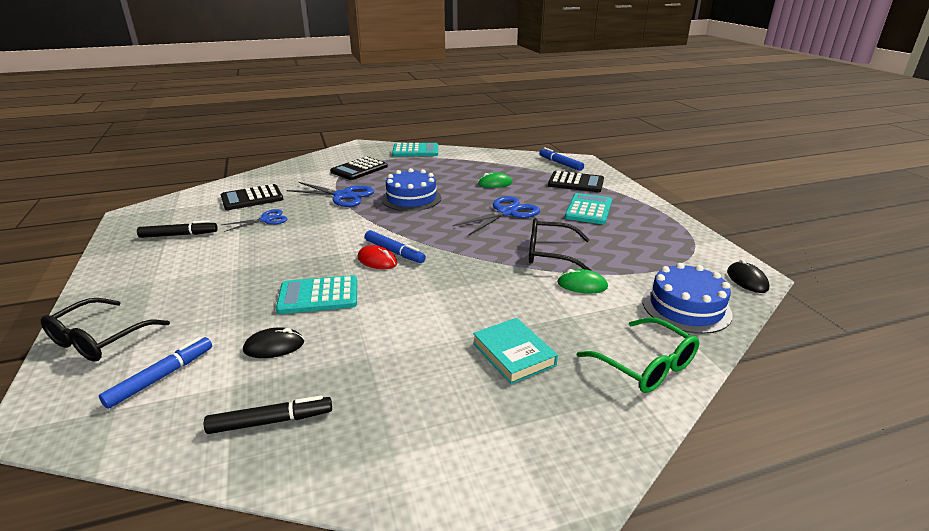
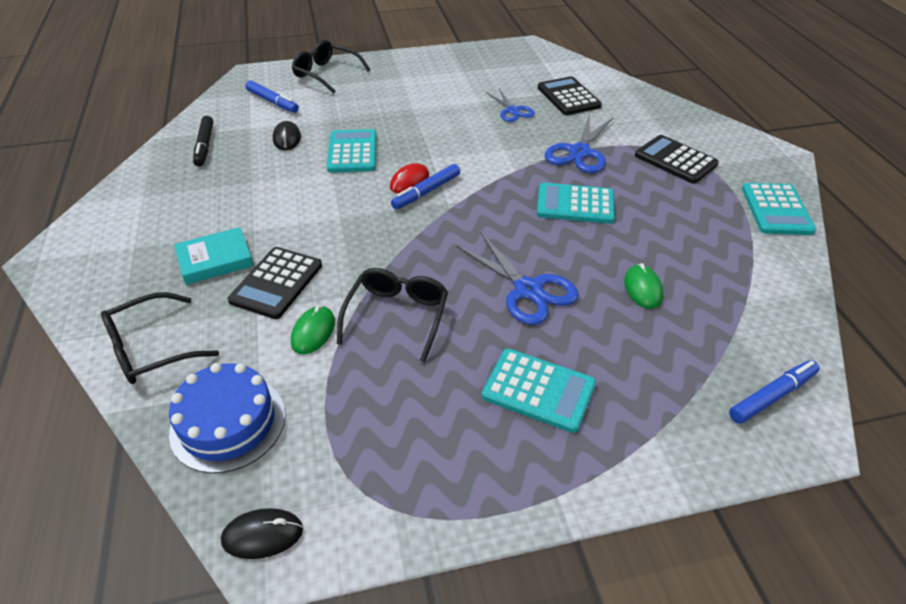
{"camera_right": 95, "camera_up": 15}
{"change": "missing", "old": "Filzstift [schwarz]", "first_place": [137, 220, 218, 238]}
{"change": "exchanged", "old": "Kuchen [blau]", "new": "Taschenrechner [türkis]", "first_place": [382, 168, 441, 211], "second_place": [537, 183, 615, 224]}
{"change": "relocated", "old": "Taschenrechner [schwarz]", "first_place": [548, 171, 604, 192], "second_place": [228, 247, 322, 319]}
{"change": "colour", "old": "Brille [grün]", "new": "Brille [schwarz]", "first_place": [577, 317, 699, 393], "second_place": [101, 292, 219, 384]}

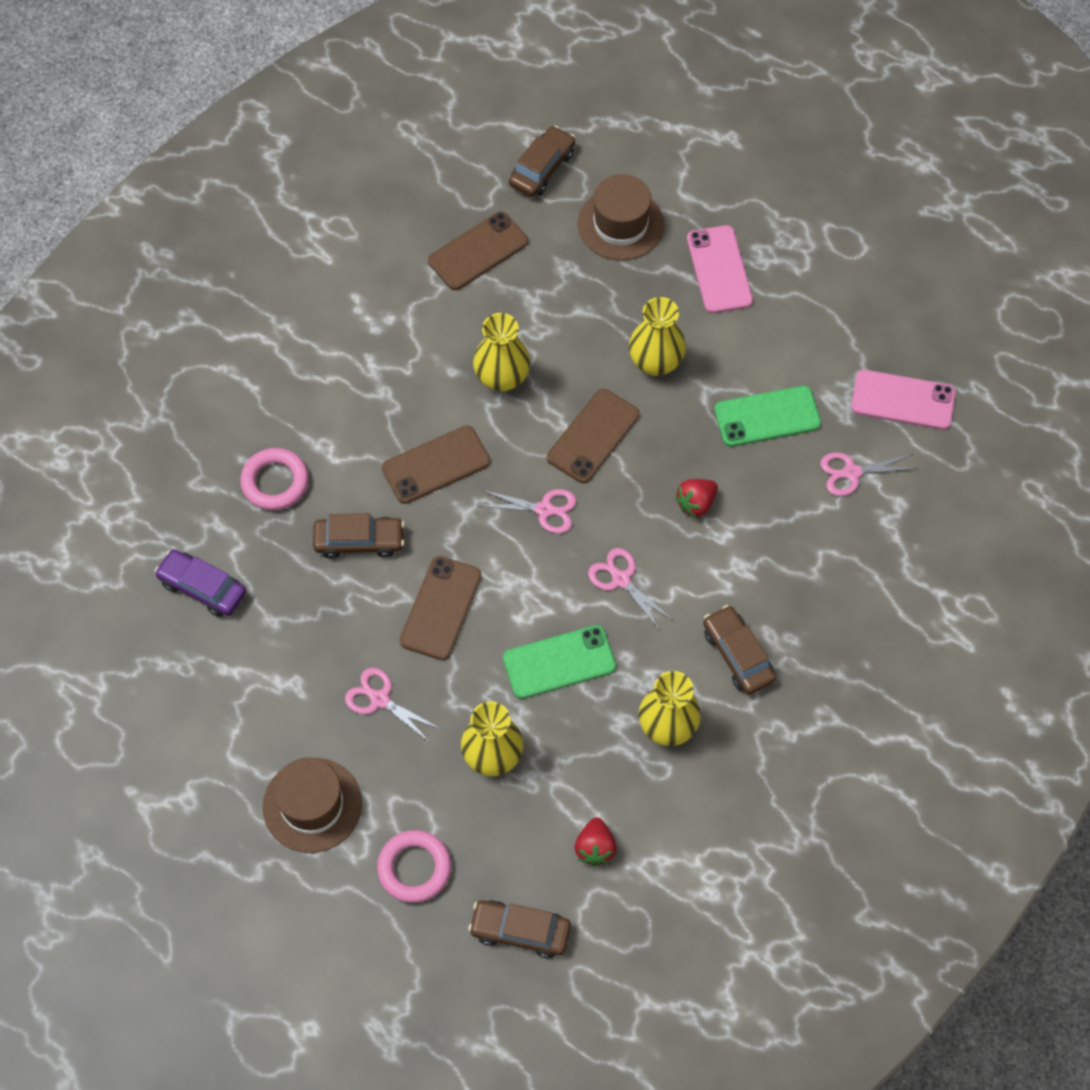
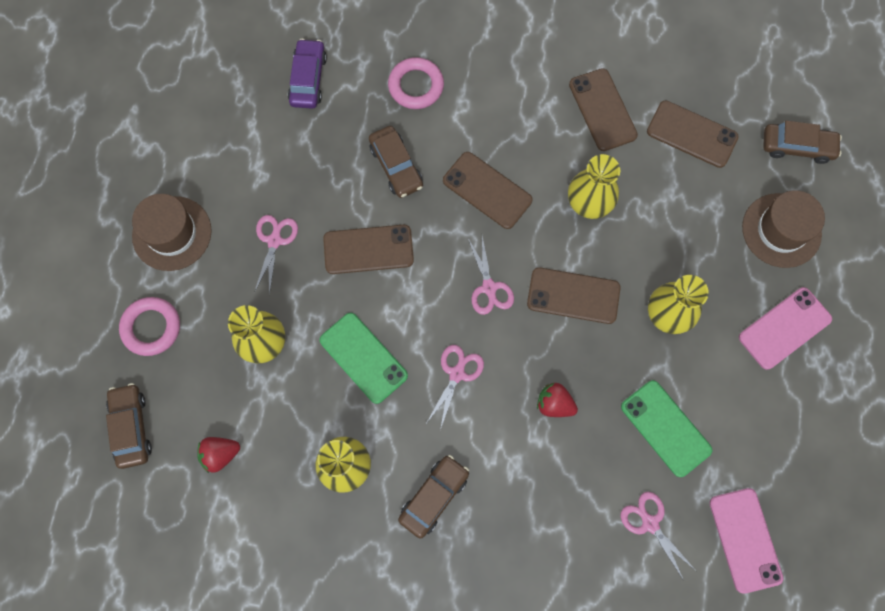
{"camera_right": 65, "camera_up": 10}
{"change": "appeared", "new": "Handy [braun]", "second_place": [569, 68, 638, 151]}

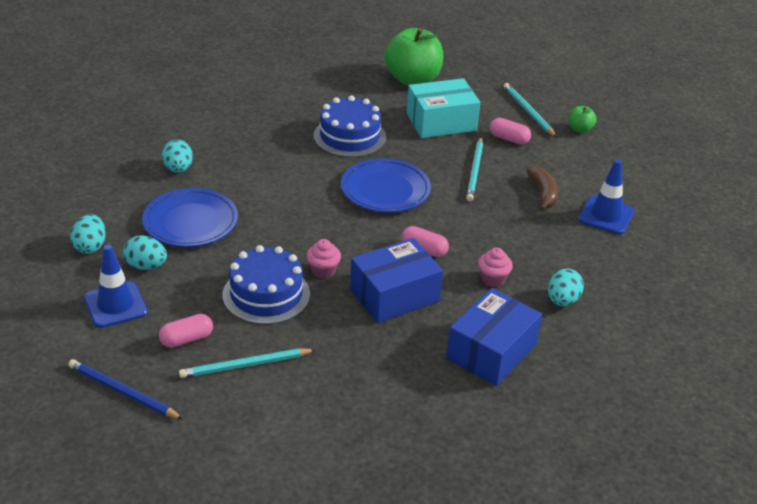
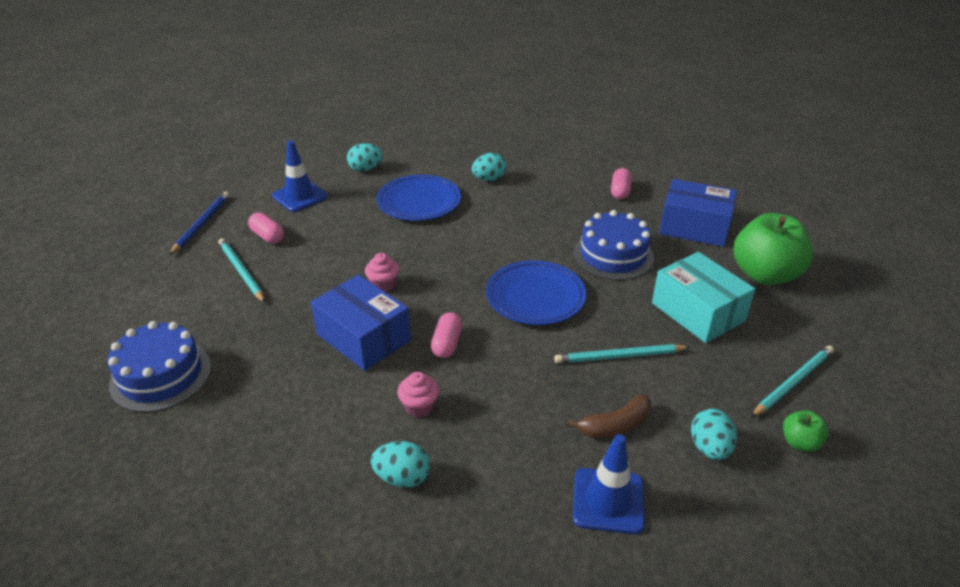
{"camera_right": 75, "camera_up": 0}
{"change": "relocated", "old": "Ei [türkis]", "first_place": [123, 235, 167, 270], "second_place": [691, 409, 737, 460]}
{"change": "relocated", "old": "Kuchen [blau]", "first_place": [223, 245, 310, 325], "second_place": [108, 321, 211, 412]}
{"change": "relocated", "old": "Schachtel [blau]", "first_place": [446, 288, 542, 386], "second_place": [659, 179, 737, 247]}
{"change": "relocated", "old": "Kapsel [rosa]", "first_place": [490, 118, 531, 144], "second_place": [611, 168, 632, 199]}

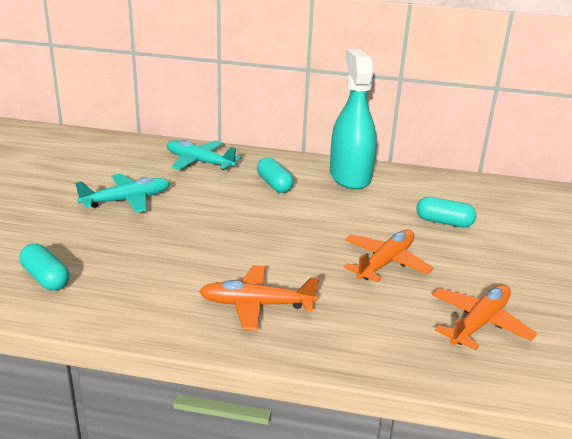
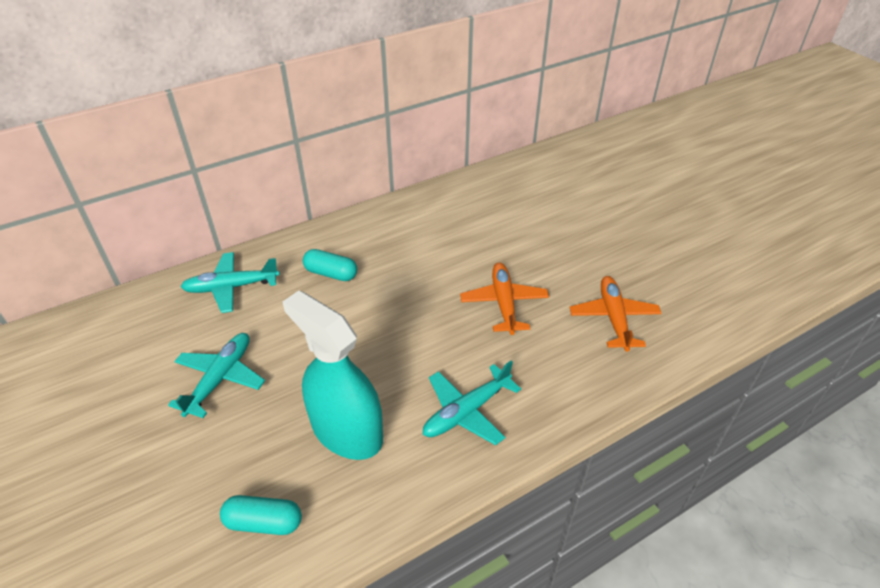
{"camera_right": -40, "camera_up": 15}
{"change": "colour", "old": "Flugzeug [orange]", "new": "Flugzeug [türkis]", "first_place": [199, 265, 319, 331], "second_place": [423, 360, 521, 445]}
{"change": "relocated", "old": "Sprühflasche [türkis]", "first_place": [330, 49, 377, 190], "second_place": [282, 291, 383, 460]}
{"change": "missing", "old": "Kapsel [türkis]", "first_place": [416, 197, 476, 227]}

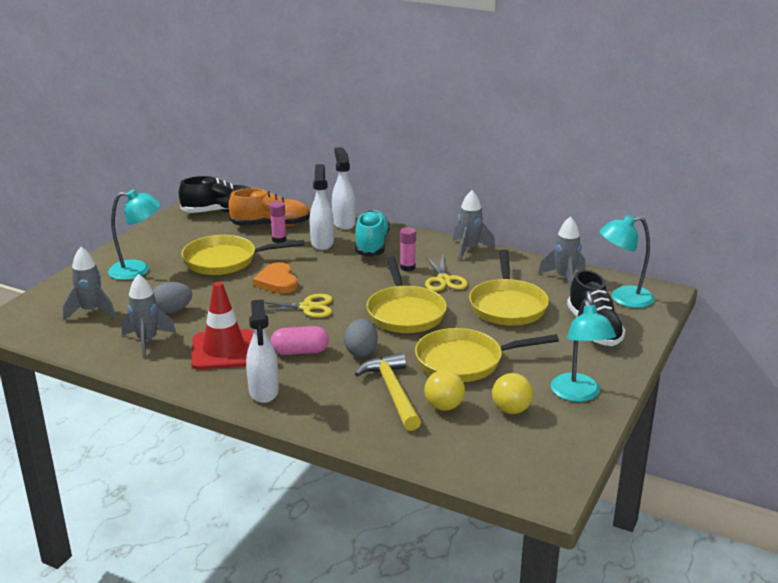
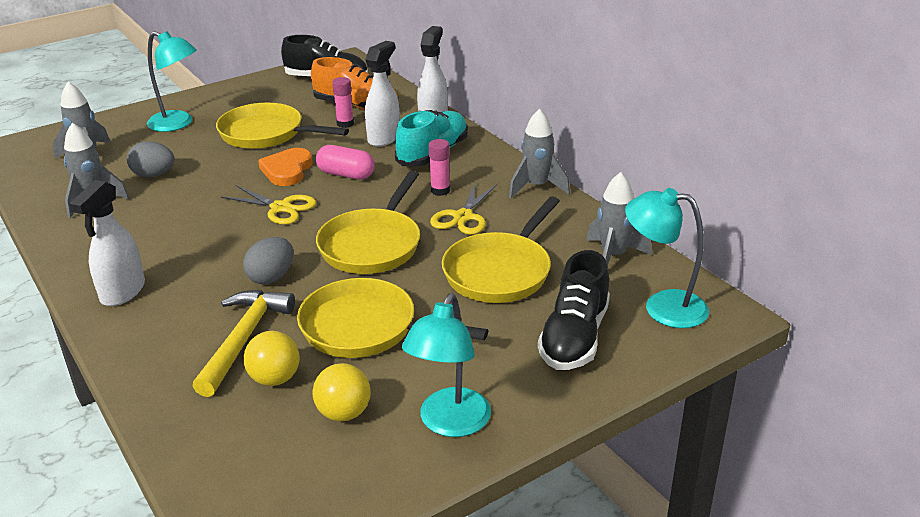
{"camera_right": 30, "camera_up": 5}
{"change": "missing", "old": "Leitkegel [rot]", "first_place": [191, 282, 253, 370]}
{"change": "relocated", "old": "Kapsel [rosa]", "first_place": [270, 326, 329, 355], "second_place": [316, 145, 375, 179]}

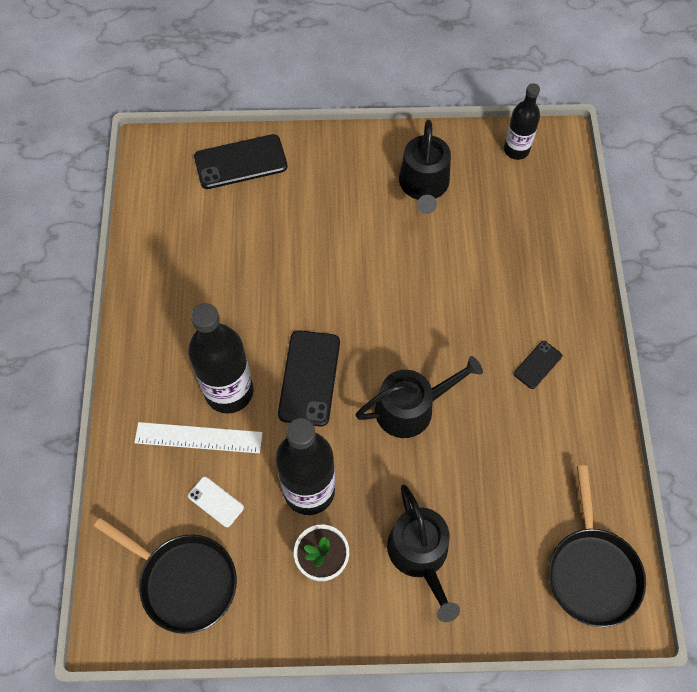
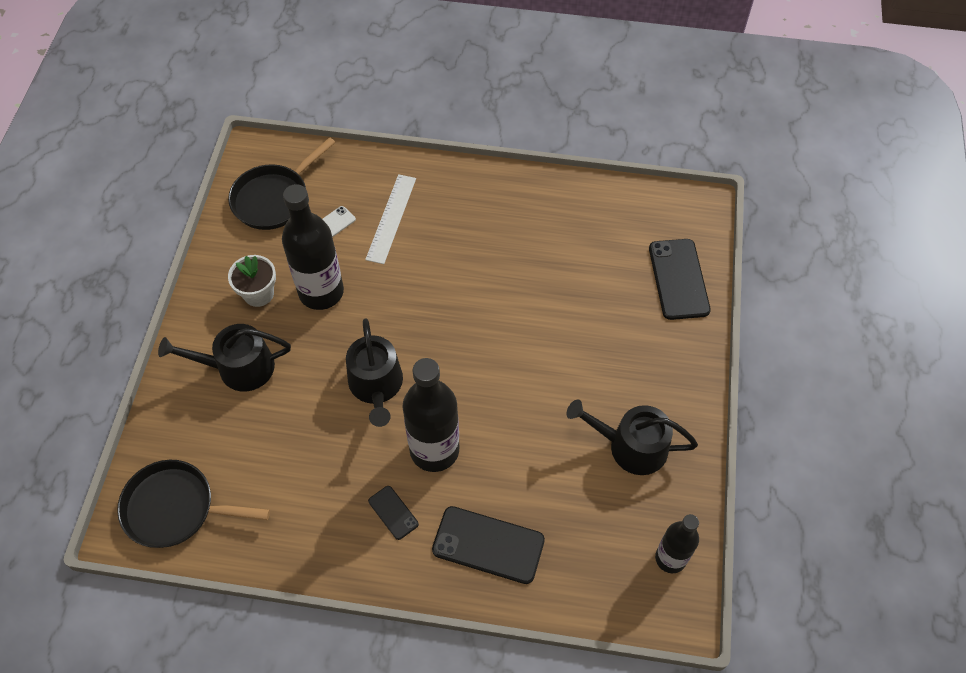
{"camera_right": 100, "camera_up": -5}
{"change": "relocated", "old": "Flasche [schwarz]", "first_place": [188, 303, 254, 414], "second_place": [403, 358, 459, 472]}
{"change": "relocated", "old": "Handy [schwarz]", "first_place": [278, 330, 340, 427], "second_place": [432, 506, 545, 584]}

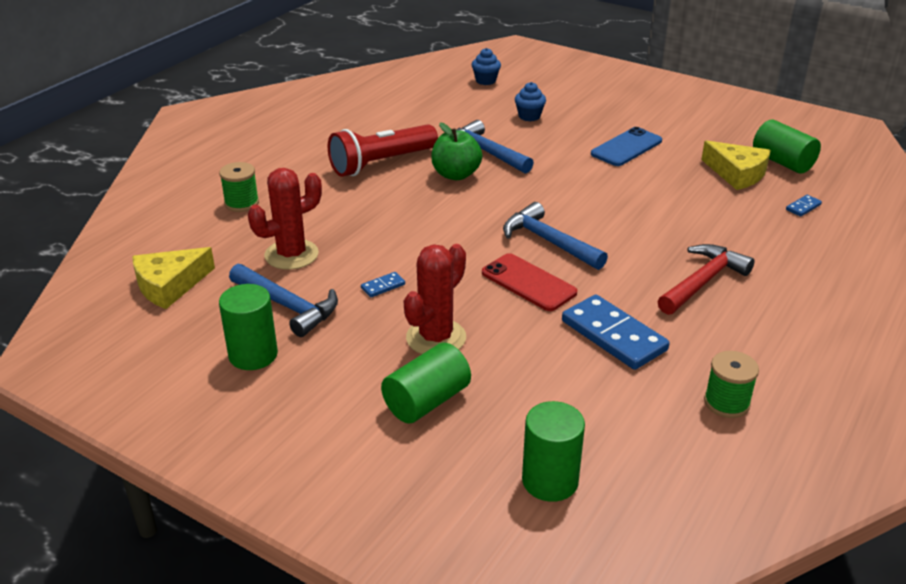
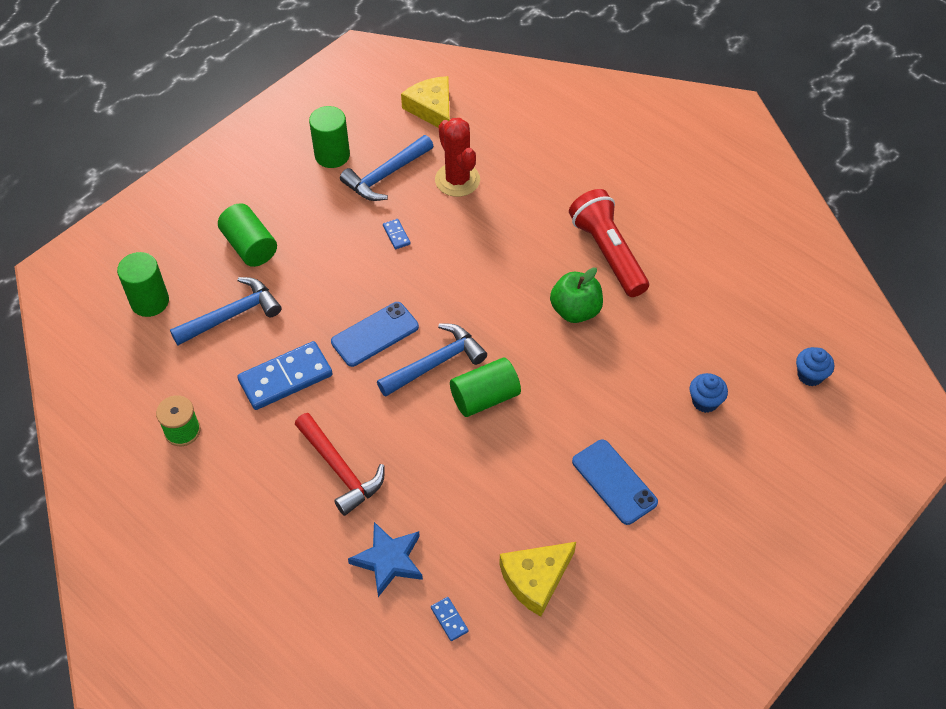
{"camera_right": 100, "camera_up": 20}
{"change": "missing", "old": "Garnrolle [grün]", "first_place": [219, 162, 259, 212]}
{"change": "missing", "old": "Kaktus [rot]", "first_place": [404, 244, 466, 354]}
{"change": "relocated", "old": "Hammer [blau]", "first_place": [456, 120, 534, 174], "second_place": [170, 277, 281, 345]}
{"change": "colour", "old": "Handy [rot]", "new": "Handy [blau]", "first_place": [482, 253, 577, 311], "second_place": [331, 302, 419, 367]}
{"change": "relocated", "old": "Vollzylinder [grün]", "first_place": [753, 119, 821, 174], "second_place": [450, 358, 521, 417]}
{"change": "appeared", "new": "Stern [blau]", "second_place": [348, 522, 423, 597]}

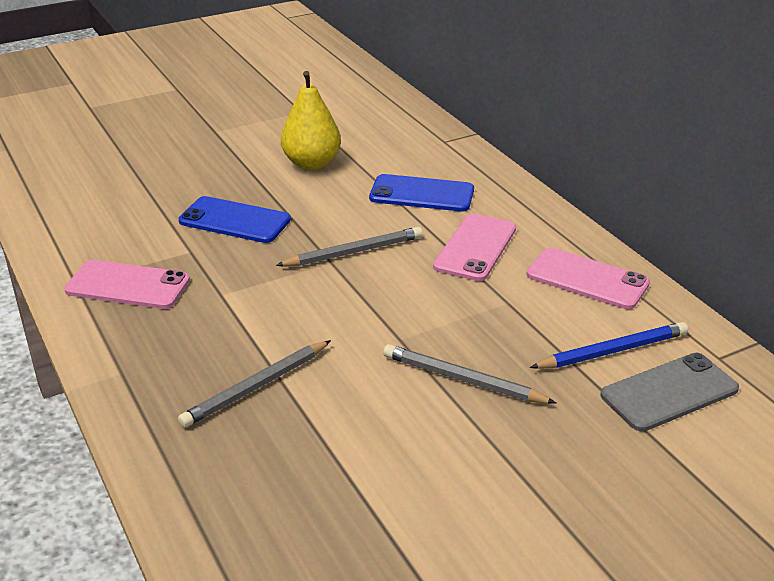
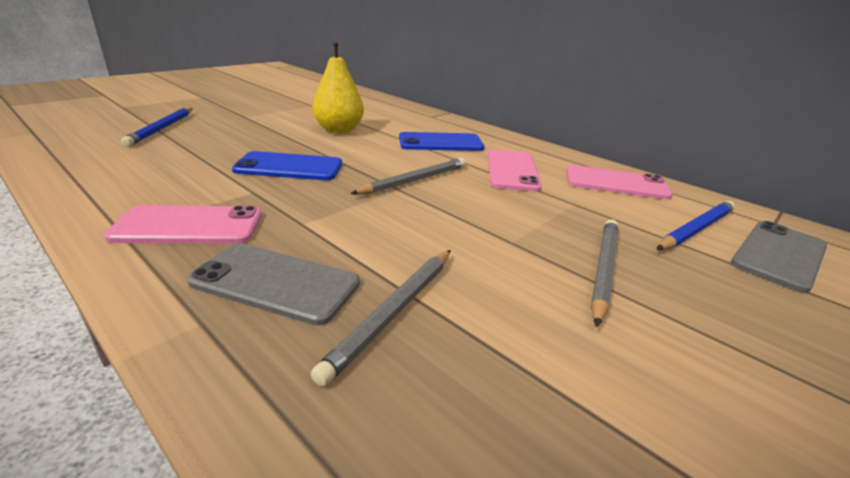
{"camera_right": -20, "camera_up": -5}
{"change": "spun", "old": "Bleistift [grau]", "first_place": [383, 344, 556, 404], "second_place": [591, 219, 618, 327], "degrees": 105}
{"change": "appeared", "new": "Bleistift [blau]", "second_place": [121, 108, 193, 147]}
{"change": "appeared", "new": "Handy [grau]", "second_place": [187, 243, 360, 326]}

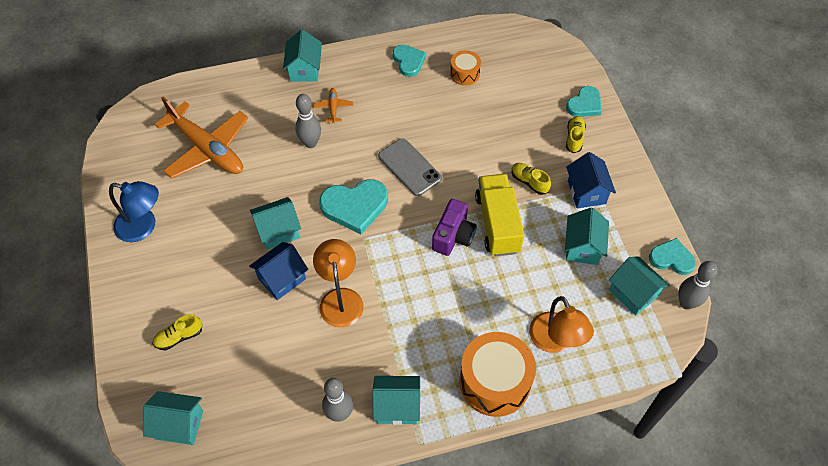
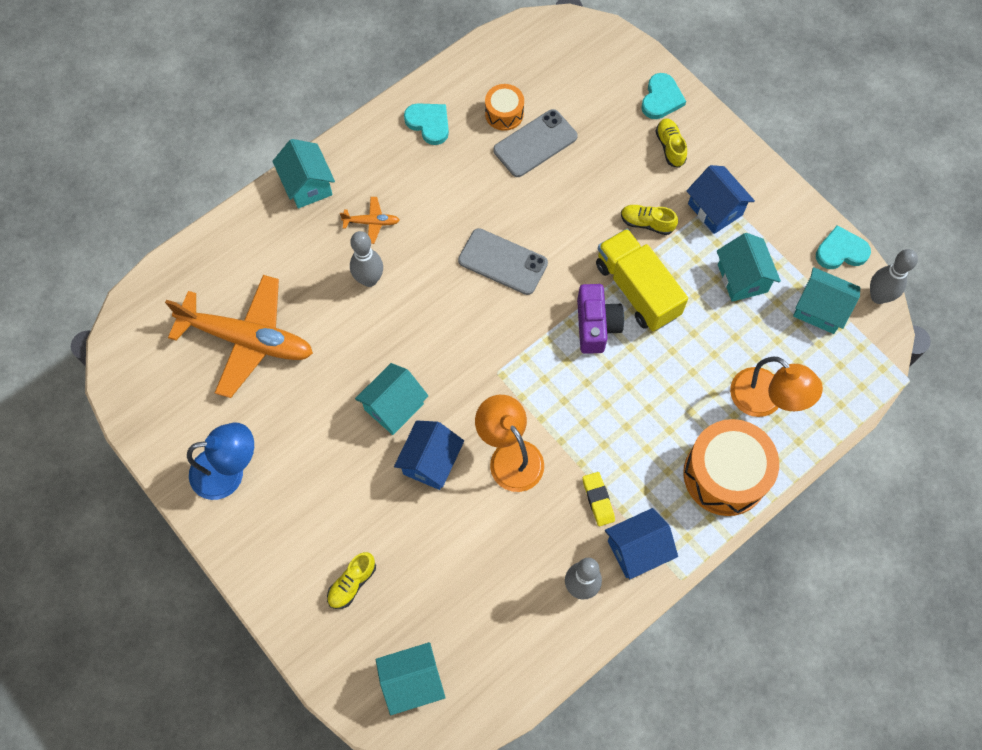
{"camera_right": -25, "camera_up": 10}
{"change": "spun", "old": "Flugzeug [orange]", "first_place": [313, 88, 353, 124], "second_place": [340, 197, 400, 244], "degrees": 120}
{"change": "missing", "old": "Herz [türkis]", "first_place": [320, 179, 388, 234]}
{"change": "colour", "old": "Haus [türkis]", "new": "Haus [blau]", "first_place": [373, 376, 420, 425], "second_place": [605, 508, 678, 579]}
{"change": "appeared", "new": "Handy [grau]", "second_place": [493, 109, 578, 177]}
{"change": "appeared", "new": "Radiergummi [gelb]", "second_place": [582, 472, 615, 526]}

